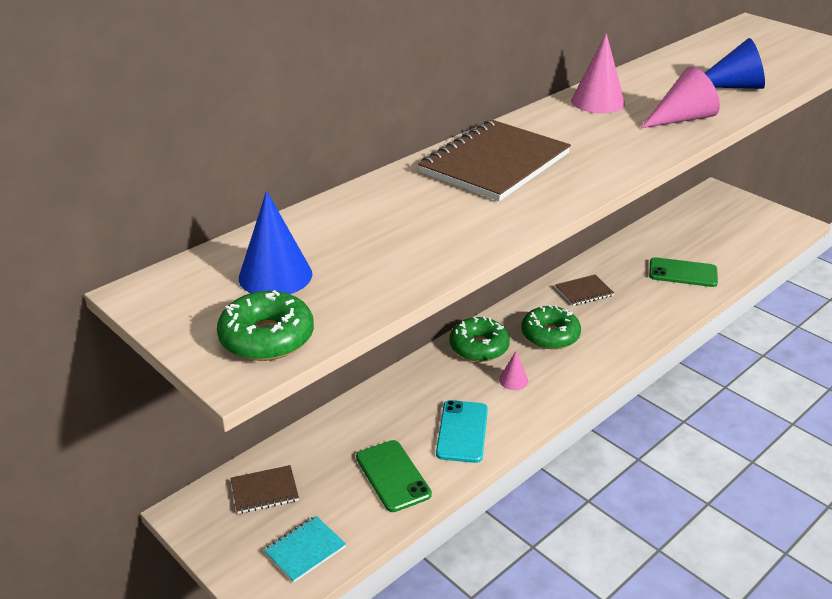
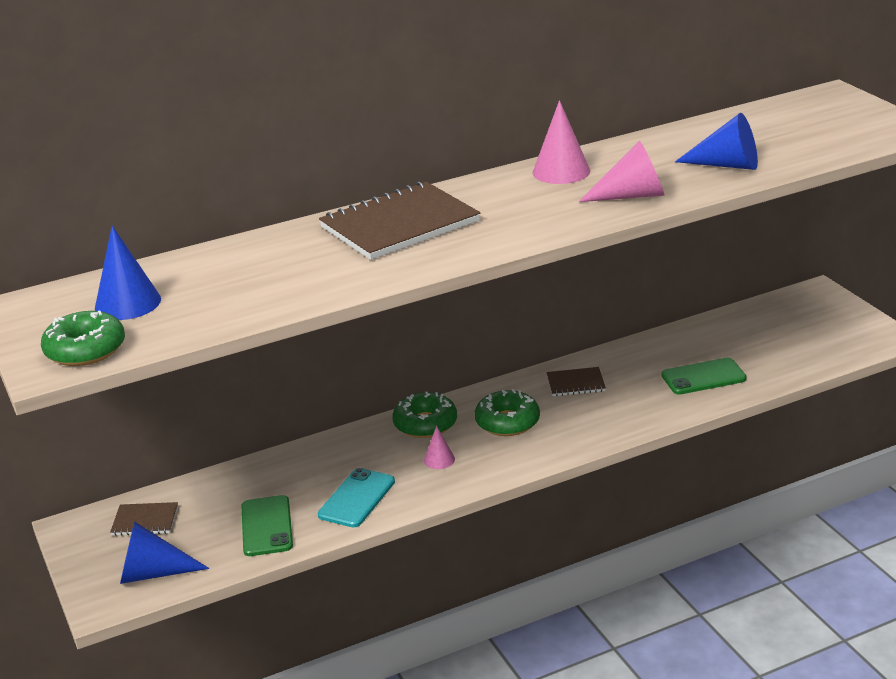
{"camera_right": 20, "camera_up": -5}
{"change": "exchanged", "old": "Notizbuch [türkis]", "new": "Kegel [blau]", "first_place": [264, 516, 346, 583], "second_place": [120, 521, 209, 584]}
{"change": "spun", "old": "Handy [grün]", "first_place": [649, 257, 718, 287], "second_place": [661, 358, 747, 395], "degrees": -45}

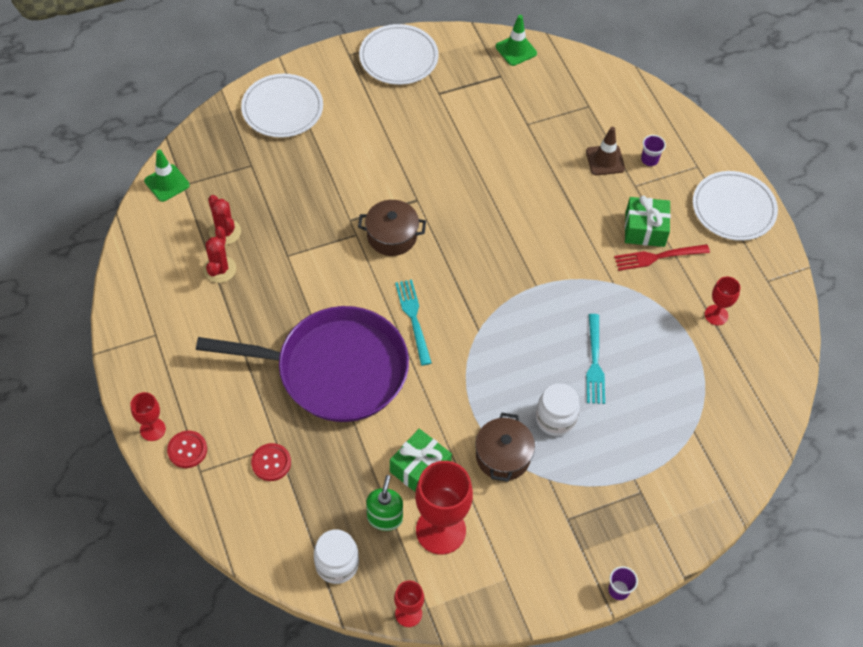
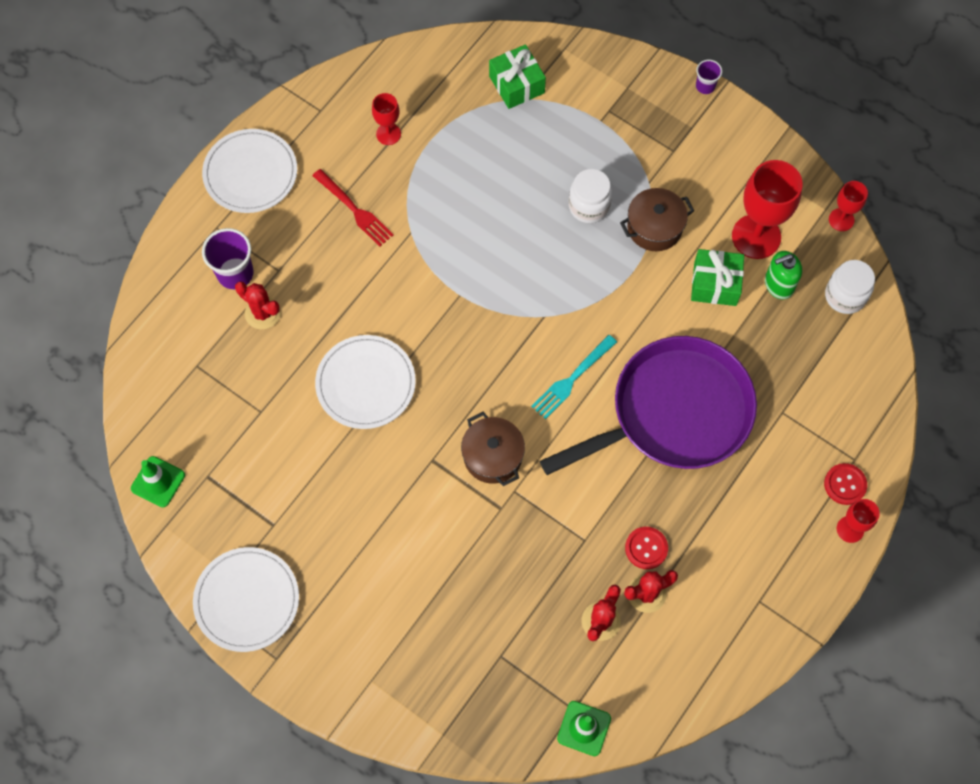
{"camera_right": -120, "camera_up": 10}
{"change": "spun", "old": "Pfanne [lila]", "first_place": [196, 306, 409, 422], "second_place": [540, 336, 757, 475], "degrees": 90}
{"change": "relocated", "old": "Teller [weiß]", "first_place": [241, 74, 323, 138], "second_place": [315, 335, 416, 429]}
{"change": "relocated", "old": "Knopf [rot]", "first_place": [251, 443, 291, 481], "second_place": [625, 527, 668, 569]}
{"change": "exchanged", "old": "Leitkegel [braun]", "new": "Kaktus [rot]", "first_place": [586, 127, 625, 175], "second_place": [235, 281, 281, 329]}
{"change": "missing", "old": "Gabel [türkis]", "first_place": [586, 314, 605, 404]}
{"change": "relocated", "old": "Geschenk [grün]", "first_place": [625, 196, 671, 247], "second_place": [489, 44, 546, 109]}
{"change": "size", "old": "Becher [lila]", "first_place": [641, 135, 666, 166], "second_place": [202, 228, 254, 289], "factor": 1.78}

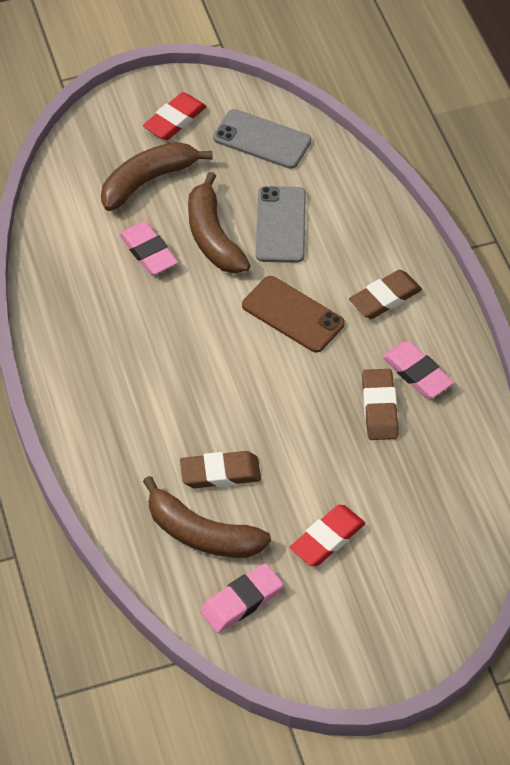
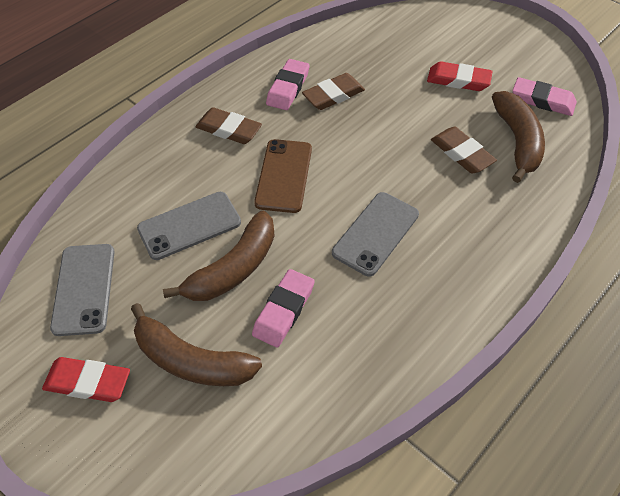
{"camera_right": -120, "camera_up": 0}
{"change": "appeared", "new": "Handy [grau]", "second_place": [332, 192, 419, 277]}

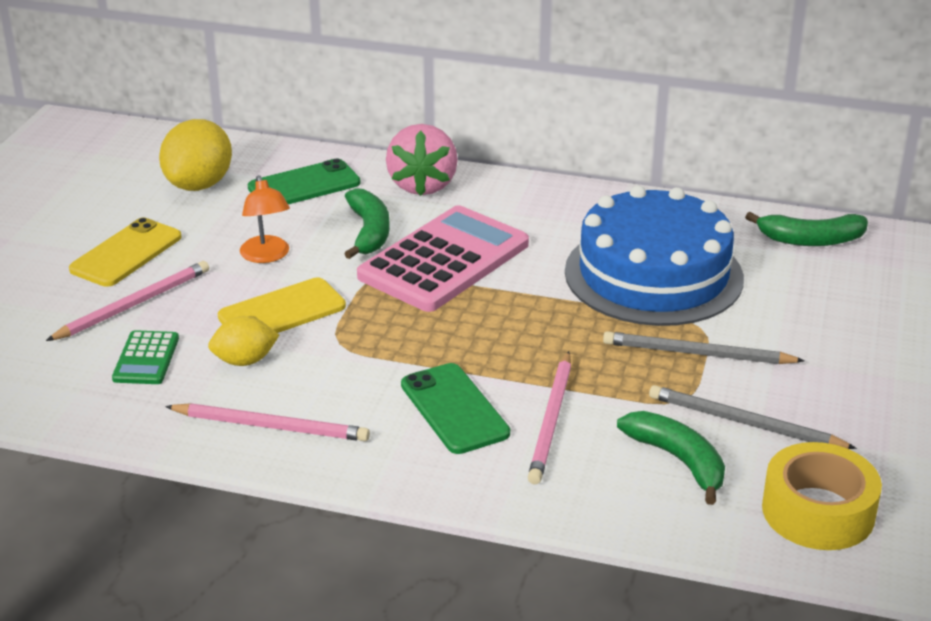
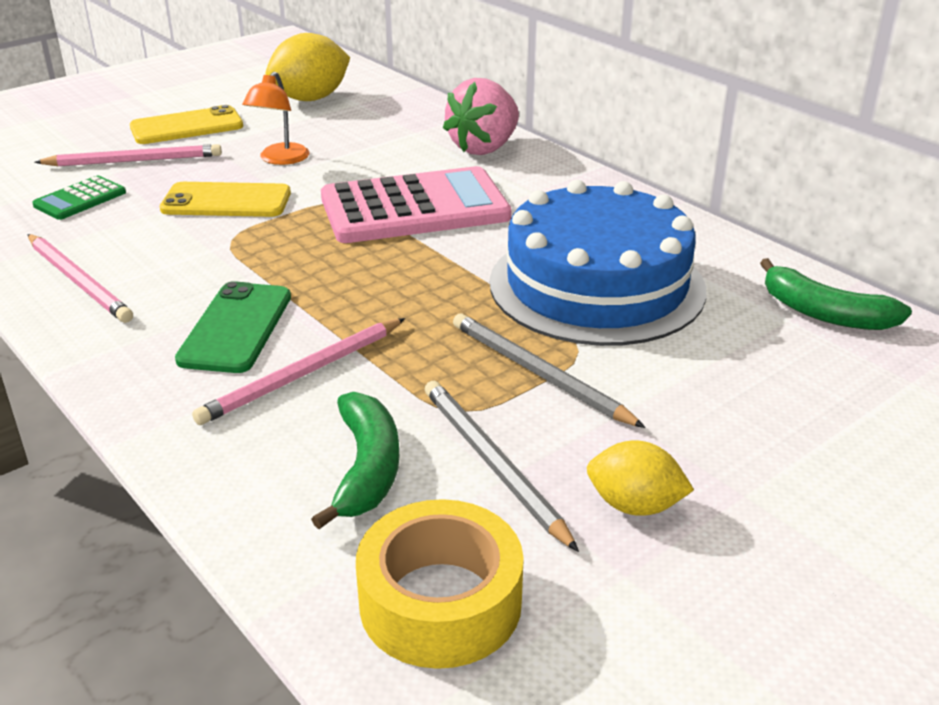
{"camera_right": 35, "camera_up": 0}
{"change": "relocated", "old": "Zitrone [gelb]", "first_place": [208, 316, 279, 366], "second_place": [587, 440, 694, 516]}
{"change": "missing", "old": "Handy [grün]", "first_place": [248, 158, 361, 204]}
{"change": "missing", "old": "Banane [grün]", "first_place": [344, 188, 390, 259]}

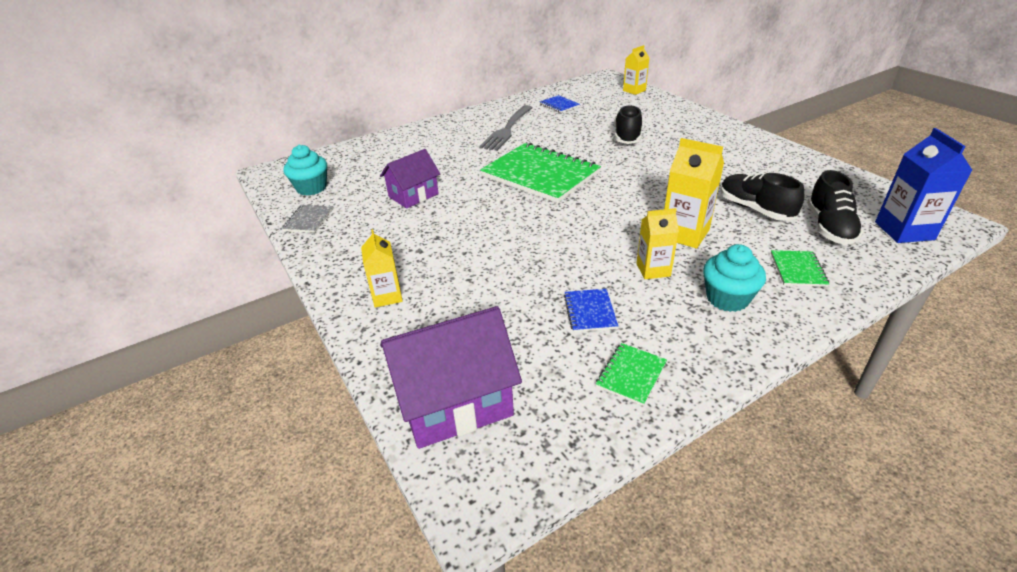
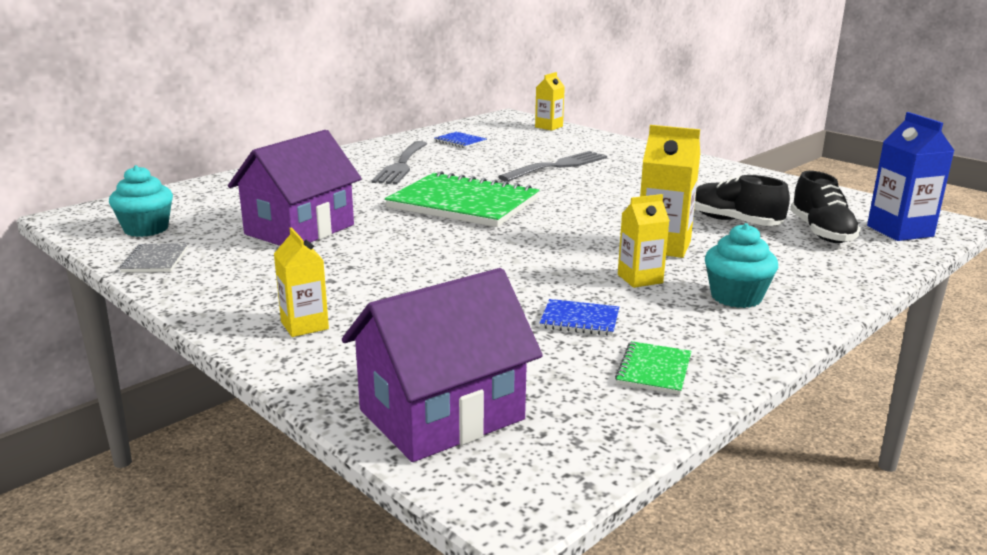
{"camera_right": -15, "camera_up": -15}
{"change": "size", "old": "Haus [lila]", "first_place": [380, 149, 440, 208], "second_place": [228, 130, 362, 246], "factor": 1.58}
{"change": "spun", "old": "Notizbuch [blau]", "first_place": [564, 289, 618, 332], "second_place": [540, 299, 619, 336], "degrees": -60}
{"change": "exchanged", "old": "Schuh [schwarz]", "new": "Gabel [grau]", "first_place": [614, 105, 643, 144], "second_place": [498, 151, 607, 182]}
{"change": "missing", "old": "Notizbuch [grün]", "first_place": [771, 250, 829, 287]}

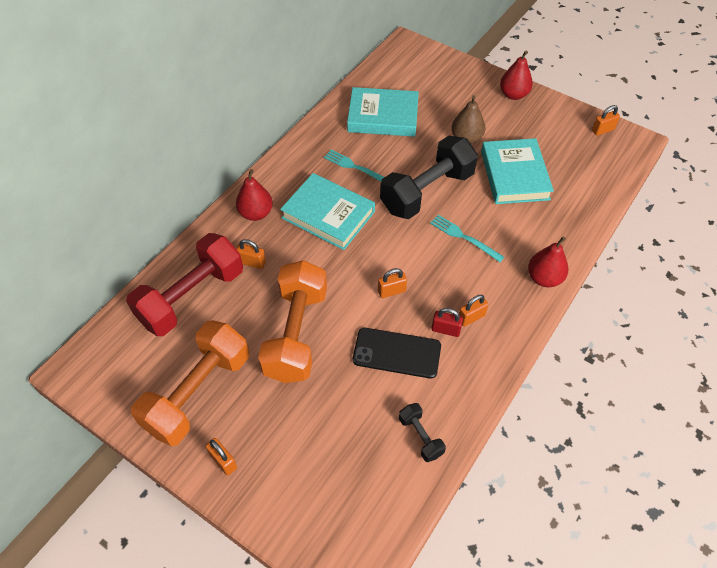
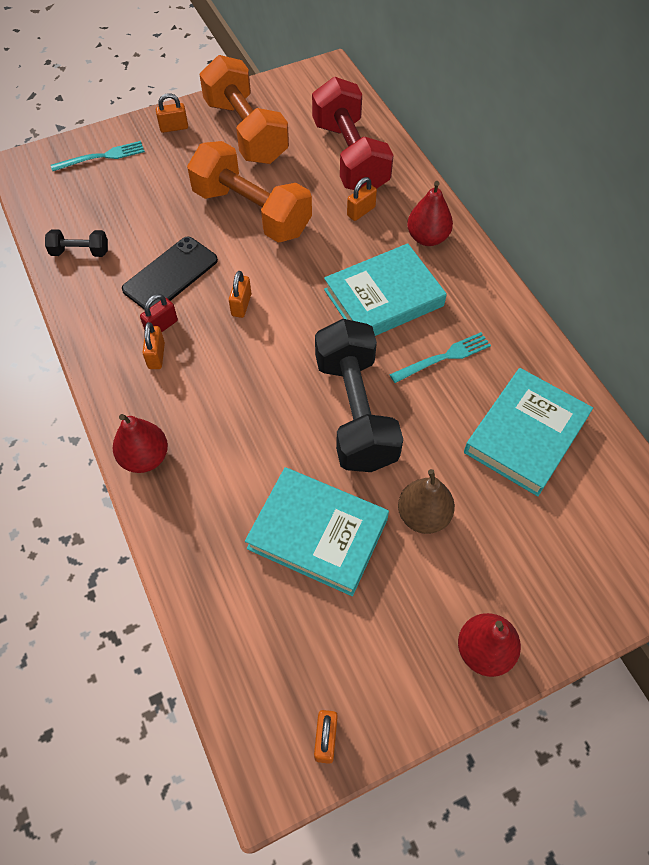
{"camera_right": 120, "camera_up": 5}
{"change": "relocated", "old": "Gabel [türkis]", "first_place": [430, 215, 504, 262], "second_place": [51, 141, 145, 171]}

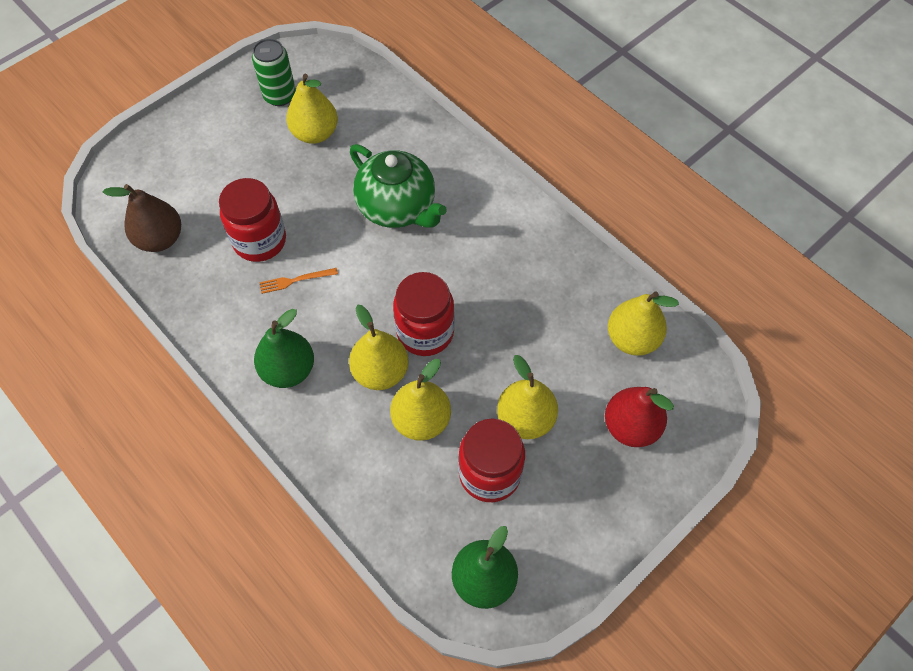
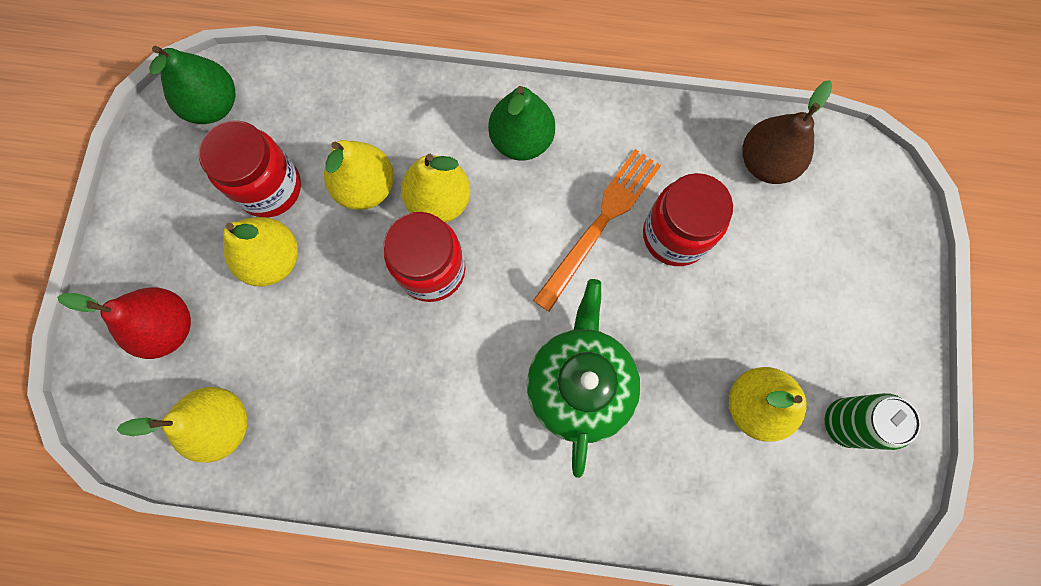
{"camera_right": 140, "camera_up": 15}
{"change": "size", "old": "Gabel [orange]", "first_place": [259, 268, 338, 294], "second_place": [533, 149, 661, 312], "factor": 2.02}
{"change": "spun", "old": "Teekanne [grün]", "first_place": [350, 144, 447, 228], "second_place": [527, 279, 641, 478], "degrees": 90}

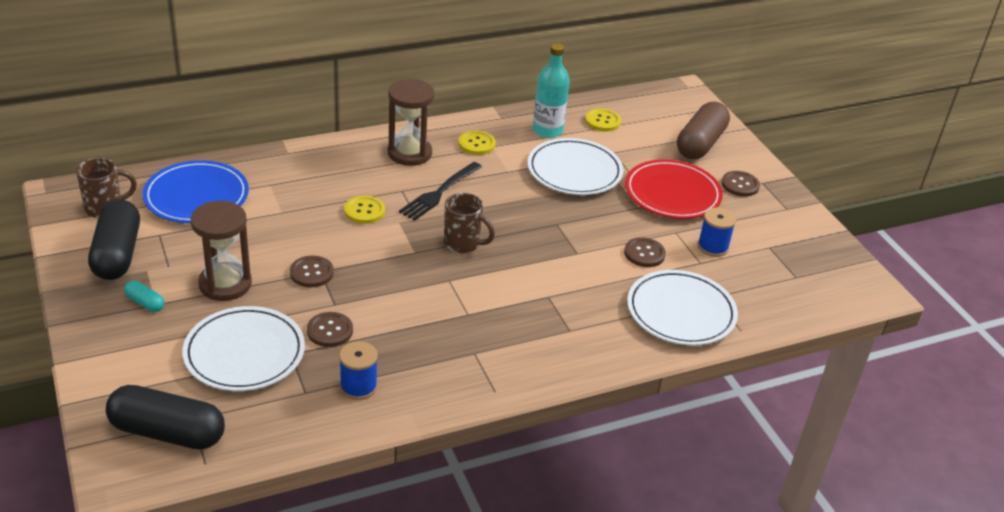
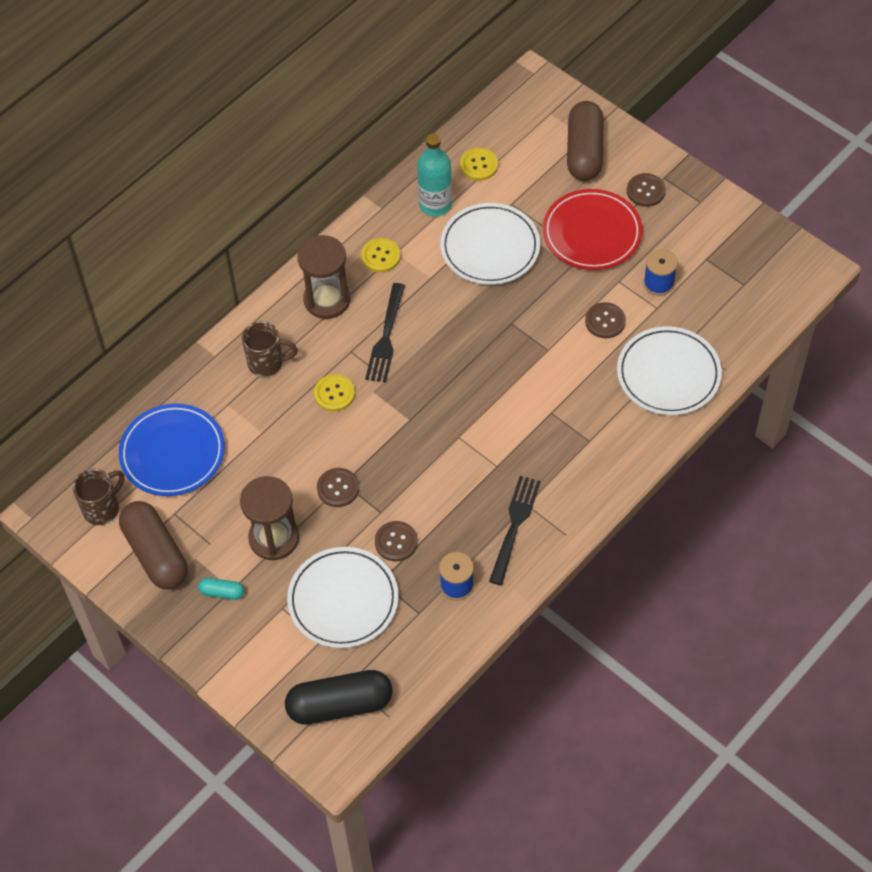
{"camera_right": -20, "camera_up": 20}
{"change": "colour", "old": "Kapsel [schwarz]", "new": "Kapsel [braun]", "first_place": [88, 199, 140, 280], "second_place": [119, 501, 188, 590]}
{"change": "relocated", "old": "Tasse [braun]", "first_place": [444, 193, 495, 253], "second_place": [242, 321, 298, 377]}
{"change": "appeared", "new": "Gabel [schwarz]", "second_place": [489, 476, 541, 585]}

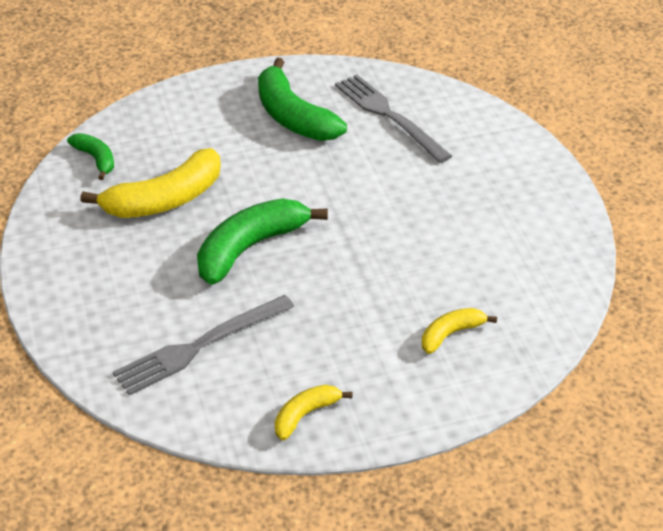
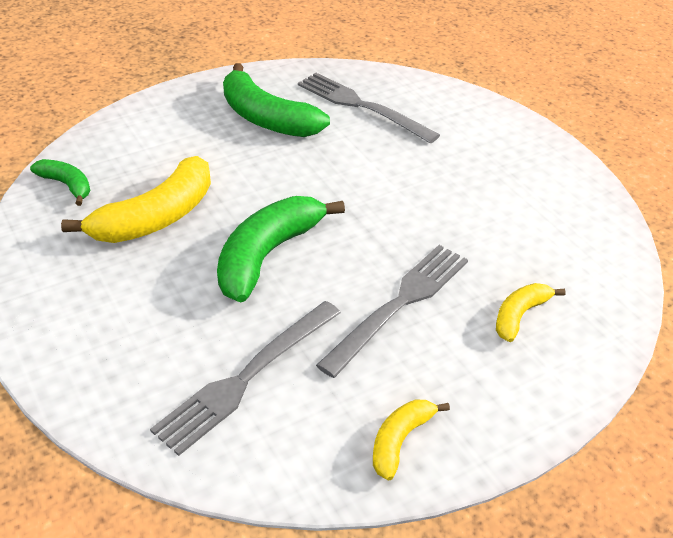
{"camera_right": -15, "camera_up": 0}
{"change": "appeared", "new": "Gabel [grau]", "second_place": [316, 245, 468, 378]}

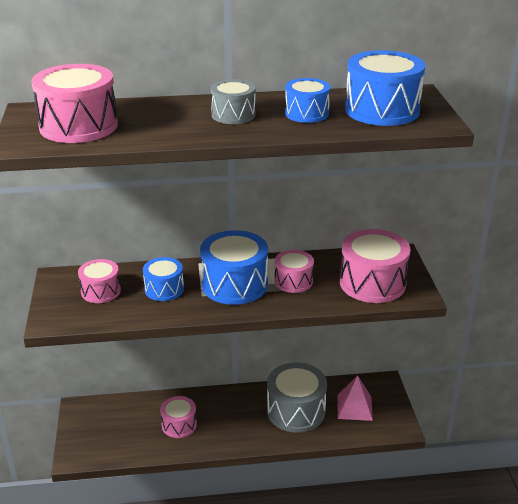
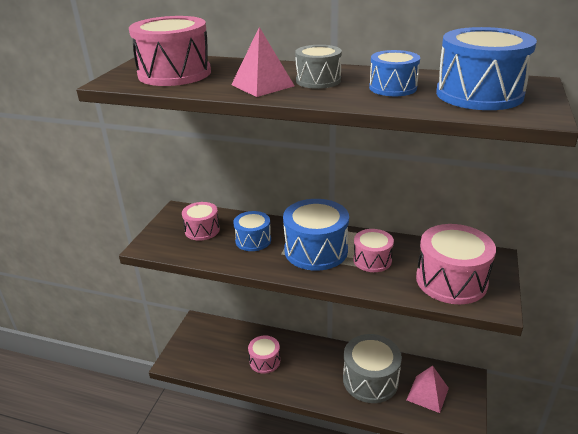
{"camera_right": 25, "camera_up": 0}
{"change": "appeared", "new": "Pyramide [rosa]", "second_place": [231, 27, 295, 97]}

